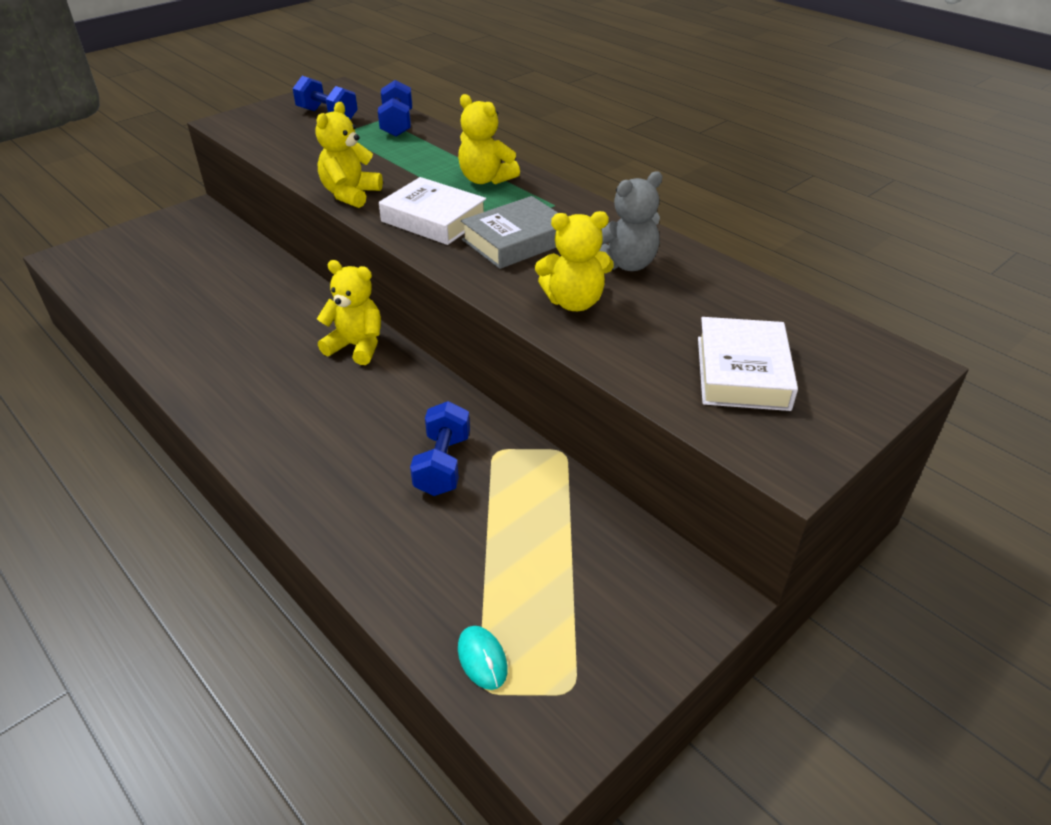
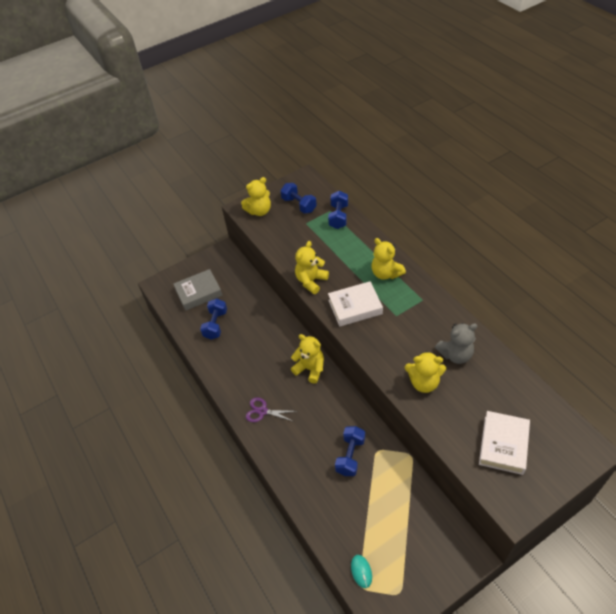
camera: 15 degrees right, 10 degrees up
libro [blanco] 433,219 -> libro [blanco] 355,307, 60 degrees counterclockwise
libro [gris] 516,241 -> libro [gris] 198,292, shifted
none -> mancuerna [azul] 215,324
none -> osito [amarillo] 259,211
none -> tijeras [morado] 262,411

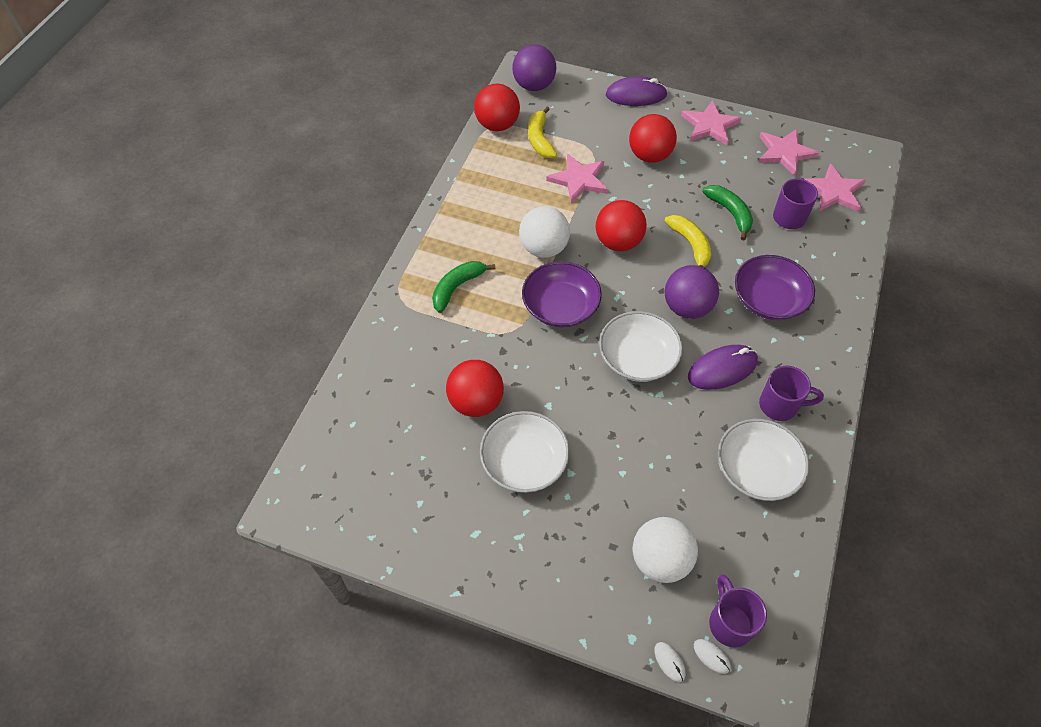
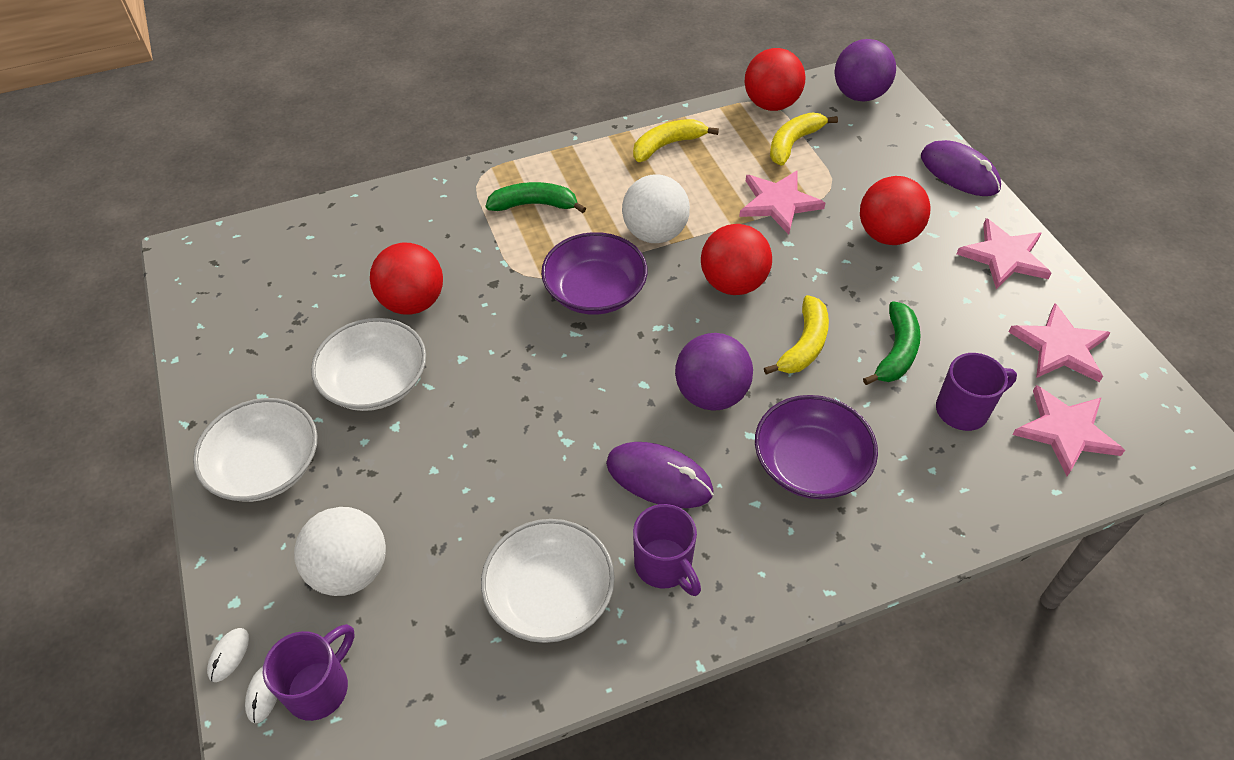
camera: 50 degrees right, 5 degrees down
cuenco [blanco] 637,358 -> cuenco [blanco] 266,466, shifted
none -> plátano [amarillo] 667,145

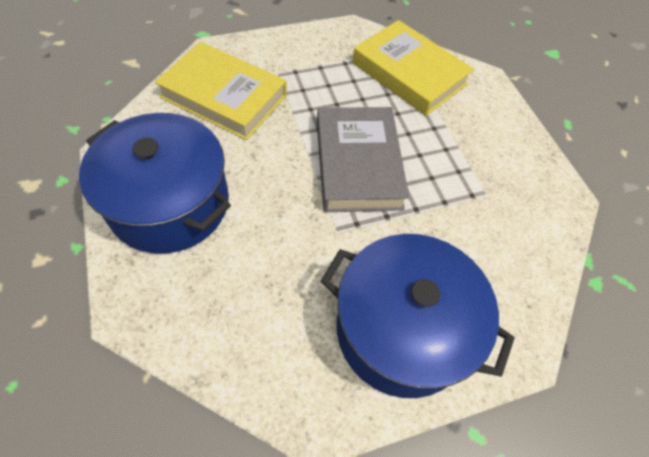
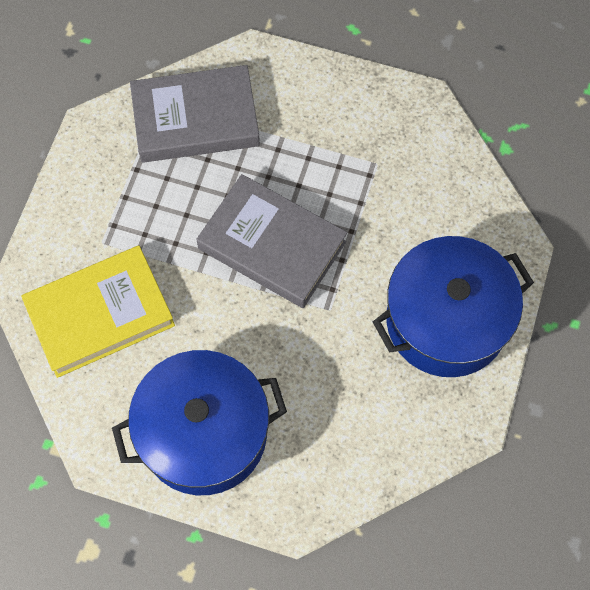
camera: 50 degrees left, 10 degrees up
libro [amarillo] 409,73 -> libro [gris] 195,119

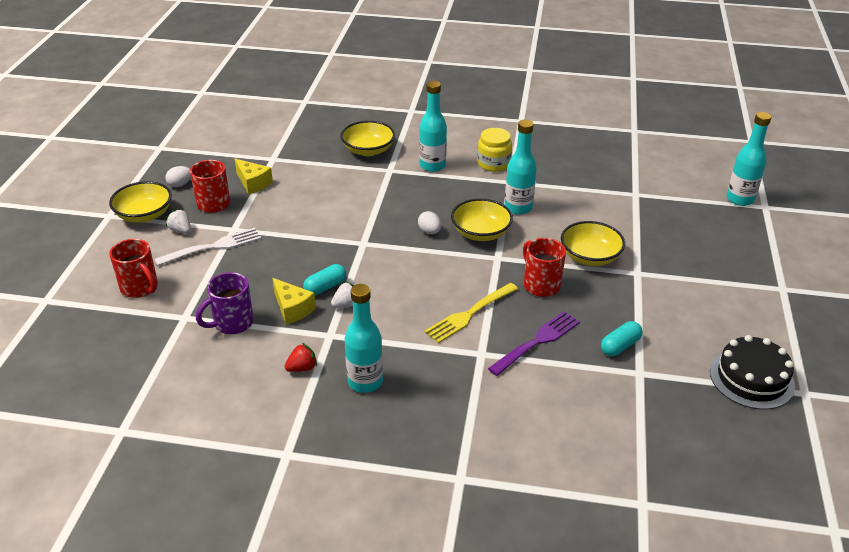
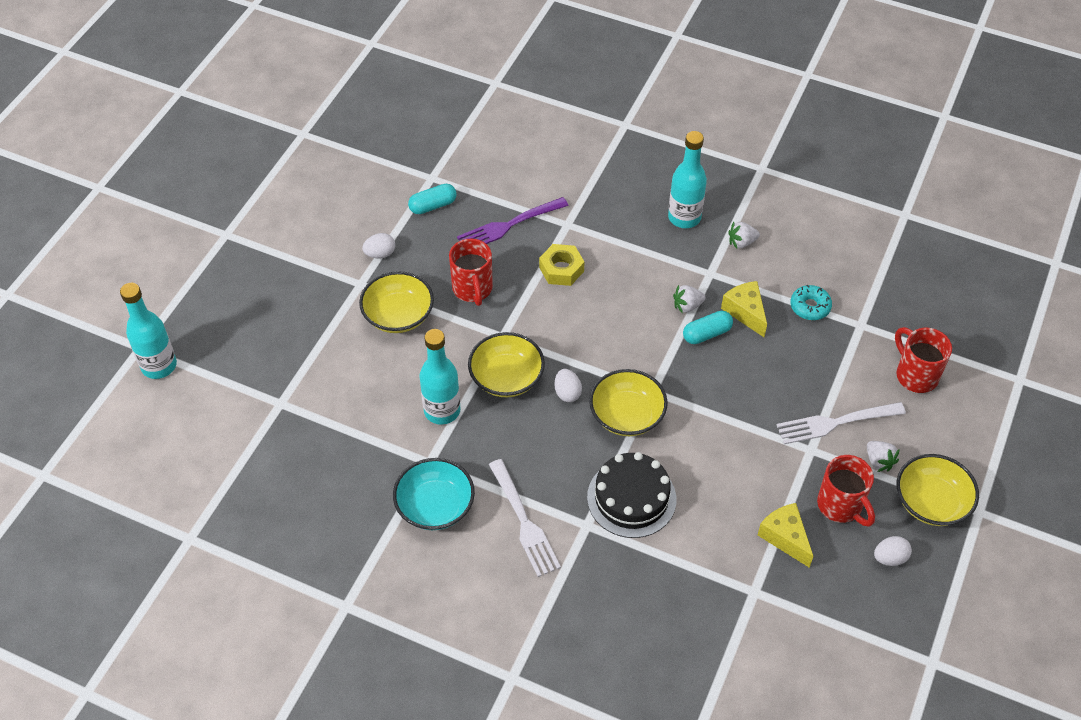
camera: 165 degrees left, 15 degrees up
taza [morado] 232,323 -> rosquilla [turquesa] 810,307
fresa [rojo] 302,368 -> fresa [blanco] 741,242
cuenco [amarillo] 368,150 -> cuenco [amarillo] 627,415, shifted
botella [turquesa] 432,166 -> tenedor [blanco] 523,521
tenedor [amarillo] 470,313 -> tuerca [amarillo] 561,269
tarro [amarillo] 493,163 -> cuenco [turquesa] 435,506
tarta [negro] 751,378 -> tarta [negro] 631,498, shifted
none -> huevo [blanco] 380,254

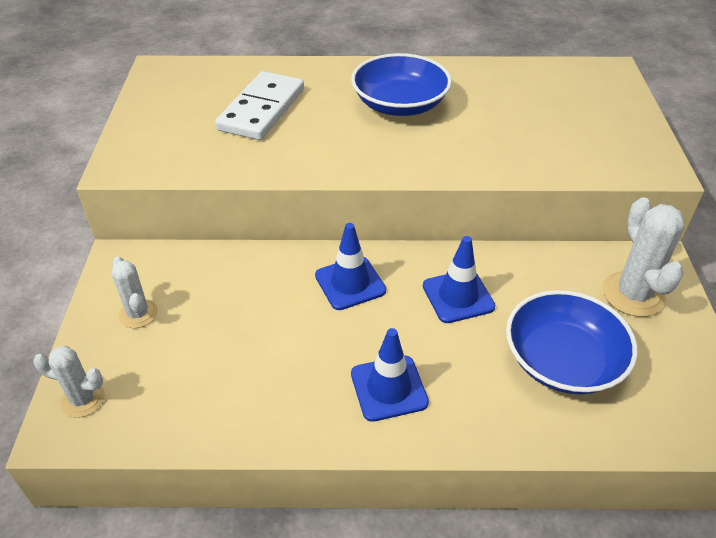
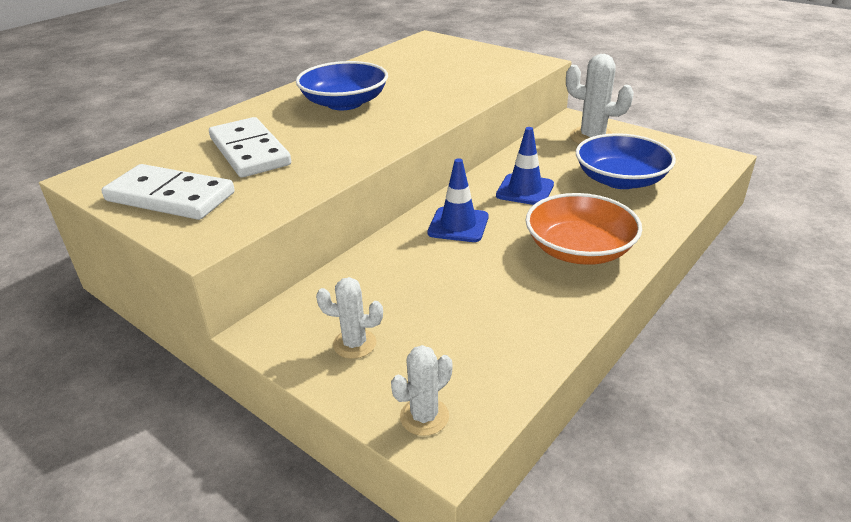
camera: 50 degrees left, 10 degrees down
cono de tráfico [azul] 389,388 -> cuenco [naranja] 579,249
none -> ficha de dominó [blanco] 170,197

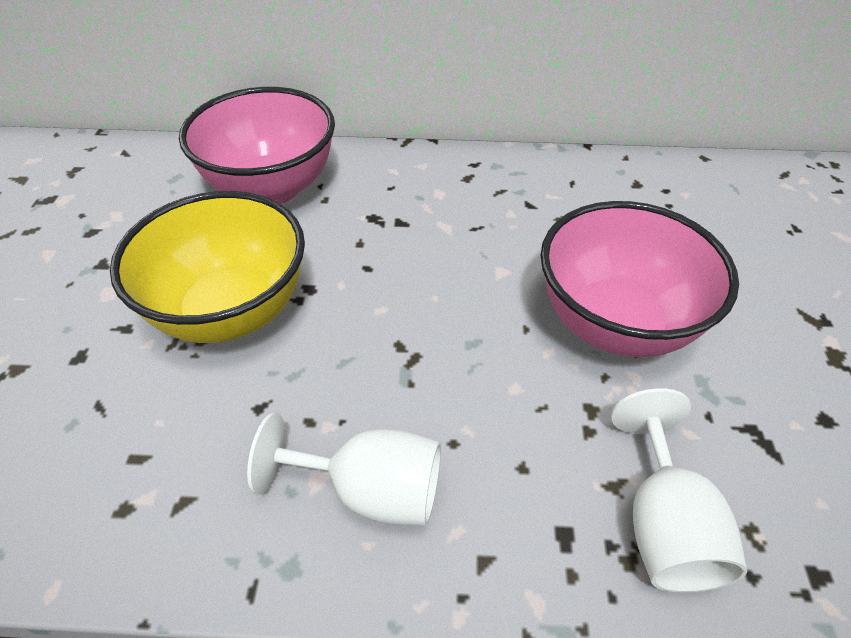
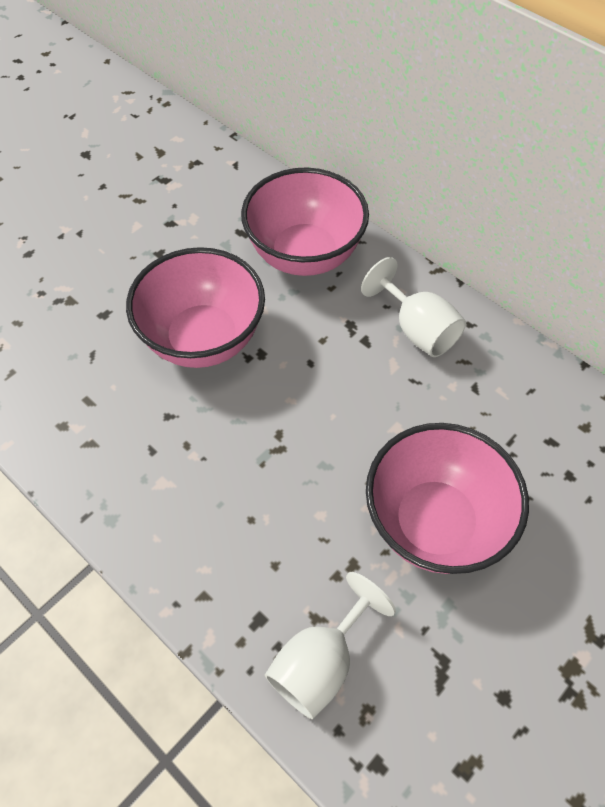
camera: 40 degrees right, 10 degrees up
cuenco [amarillo] 231,311 -> cuenco [rosa] 203,339
copa [blanco] 371,490 -> copa [blanco] 417,329, shifted

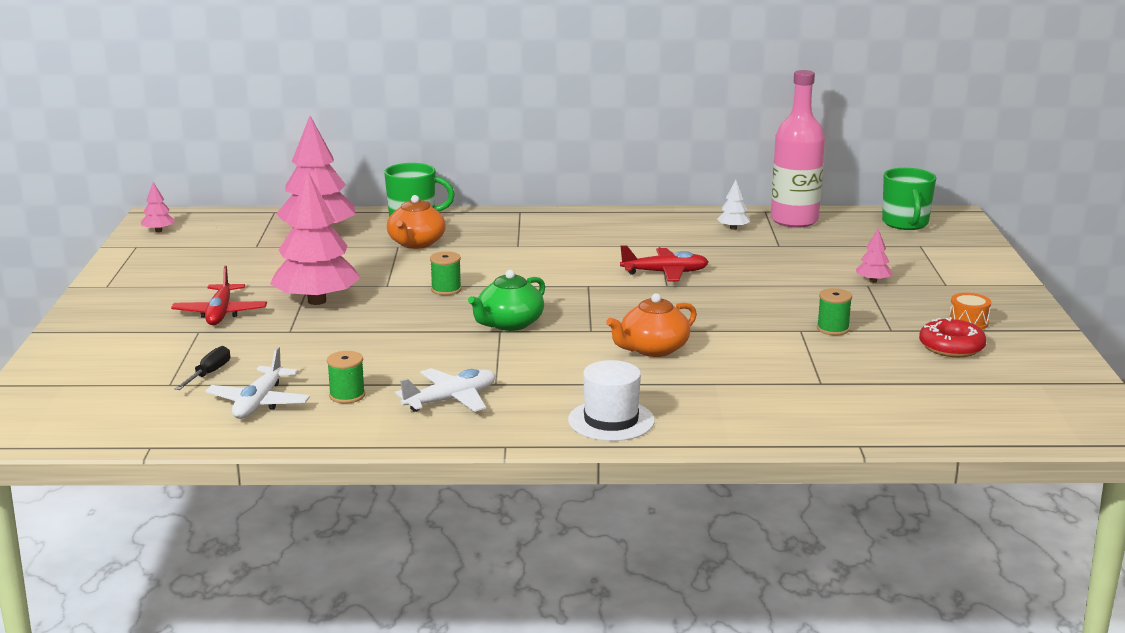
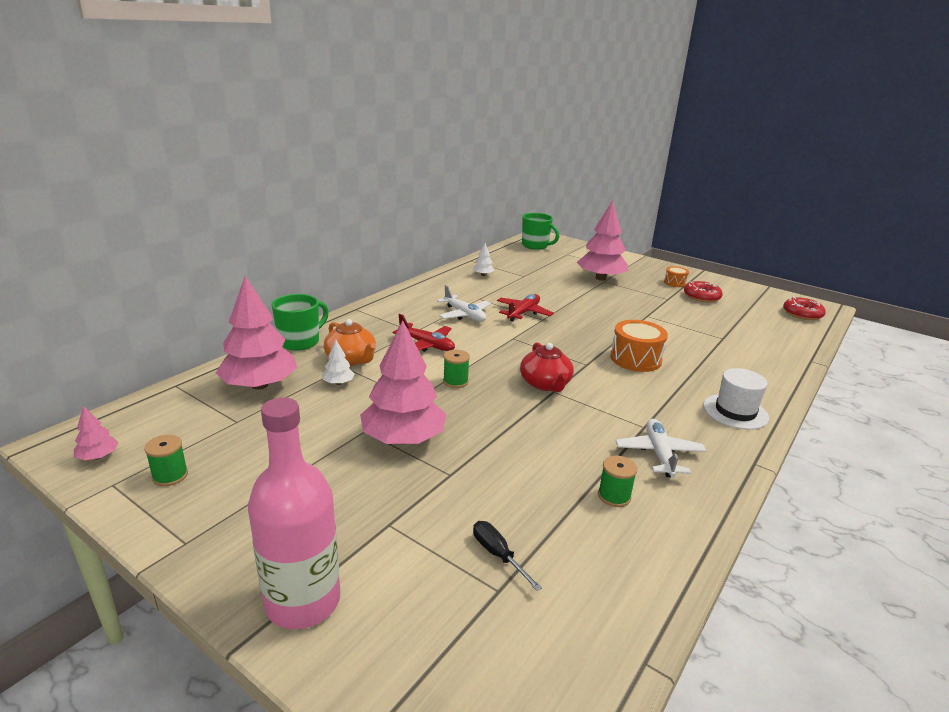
camera: 55 degrees left, 5 degrees up
avión [rojo] 220,313 -> avión [rojo] 426,345, shifted
avión [blanco] 259,403 -> avión [blanco] 464,315, shifted
tetera [verde] 509,324 -> tetera [rojo] 545,384
tetera [naranja] 653,349 -> tambor [naranja] 635,359
botella [rosa] 794,220 -> botella [rosa] 303,601, shifted
carrete [verde] 833,329 -> carrete [verde] 170,475, shifted
árbol [rosa] 873,281 -> árbol [rosa] 600,278, x2.33
none -> árbol [blanco] 338,383
none -> rosquilla [rojo] 802,314

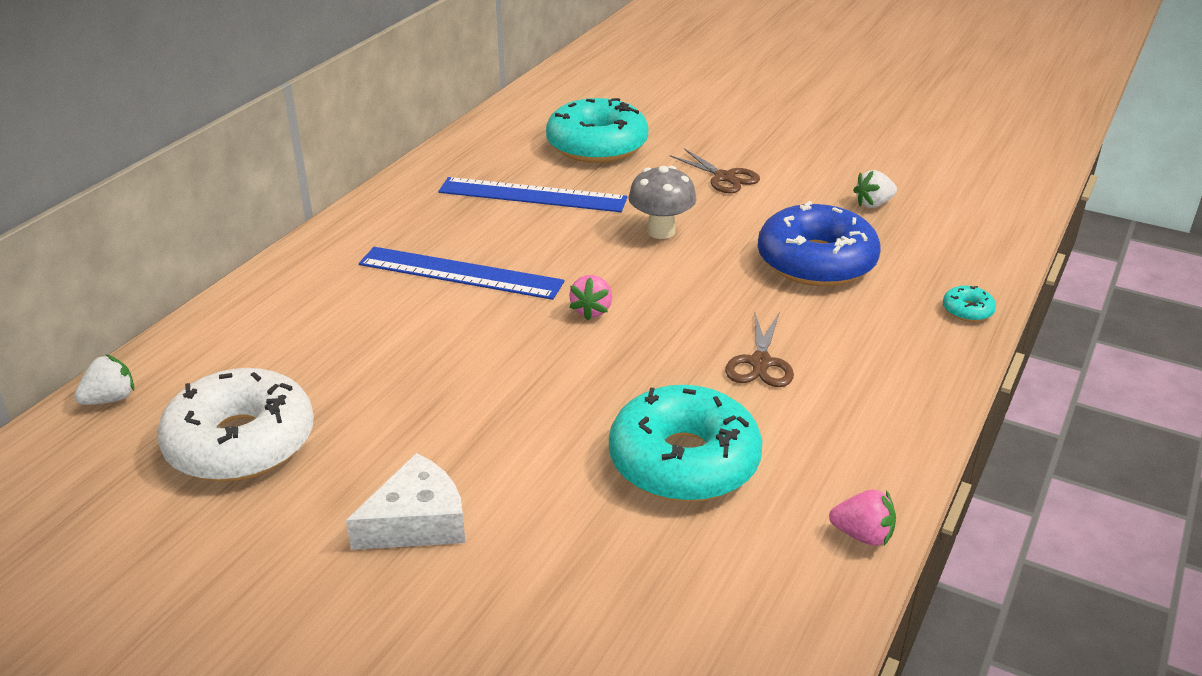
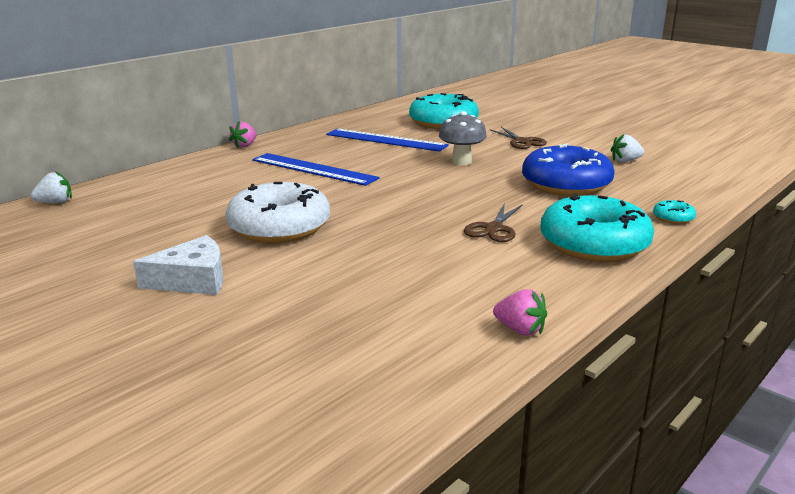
camera: 15 degrees right, 10 degrees down
rosquilla [blanco] 241,443 -> rosquilla [blanco] 279,227, shifted
fresa [rosa] 592,310 -> fresa [rosa] 245,145, shifted
rosquilla [turquesa] 684,461 -> rosquilla [turquesa] 594,244, shifted

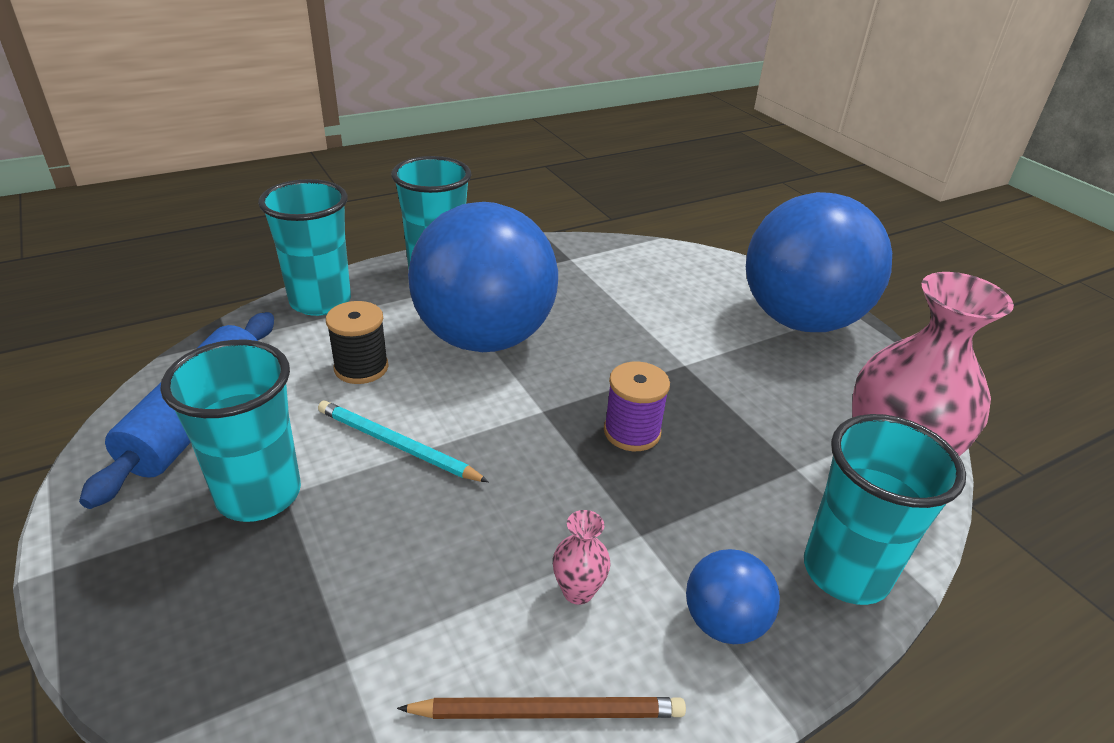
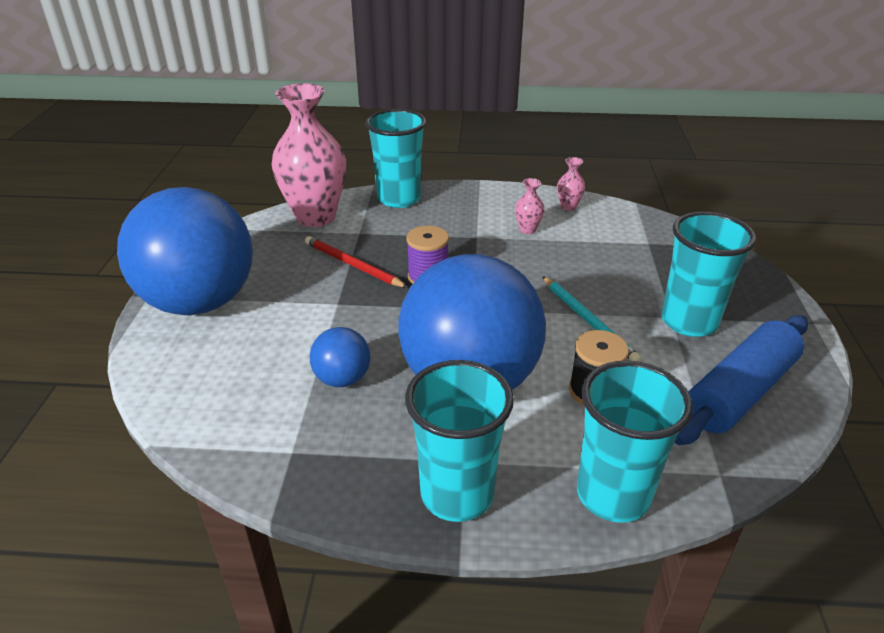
camera: 145 degrees left, 0 degrees up
lápiz [marrón] 549,712 -> florero [rosa] 568,207
pelota [azul] 723,622 -> pelota [azul] 342,379, shifted
none -> lápiz [rojo] 352,265

